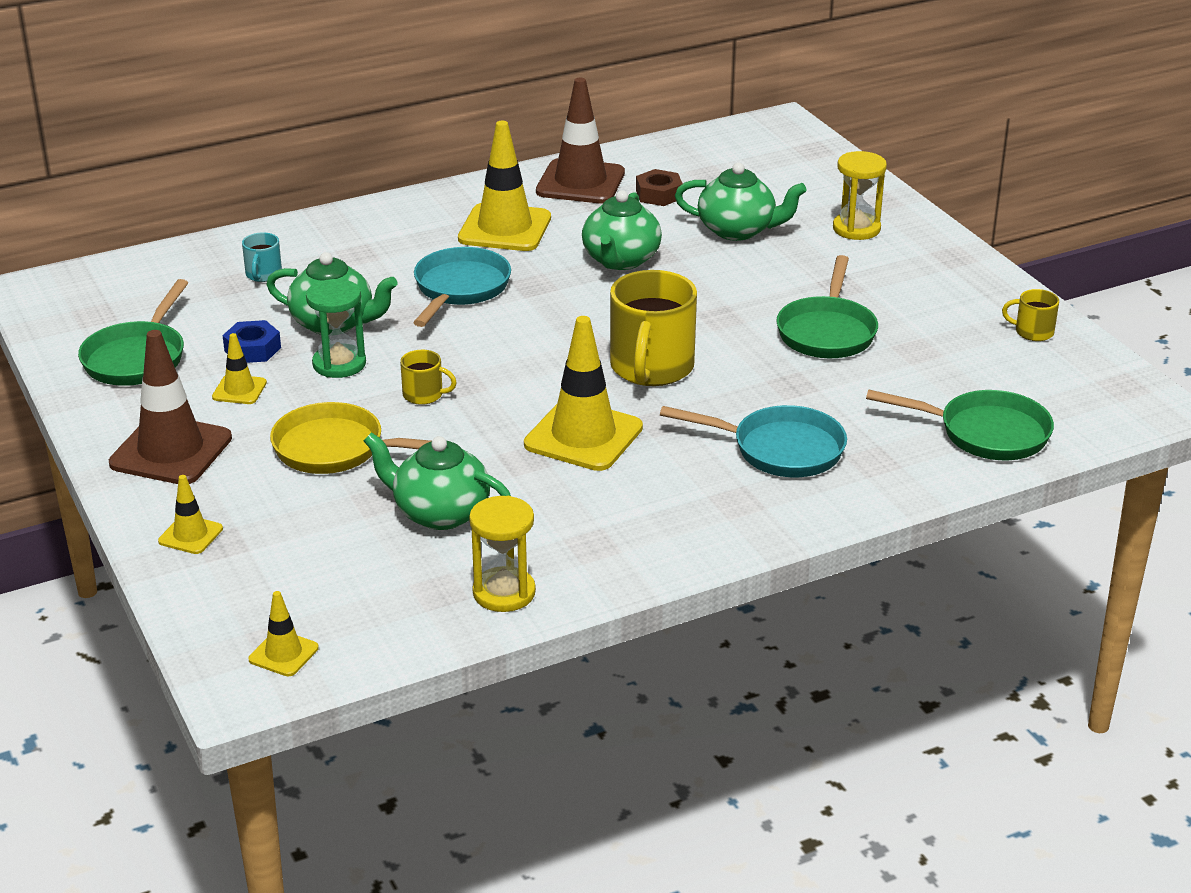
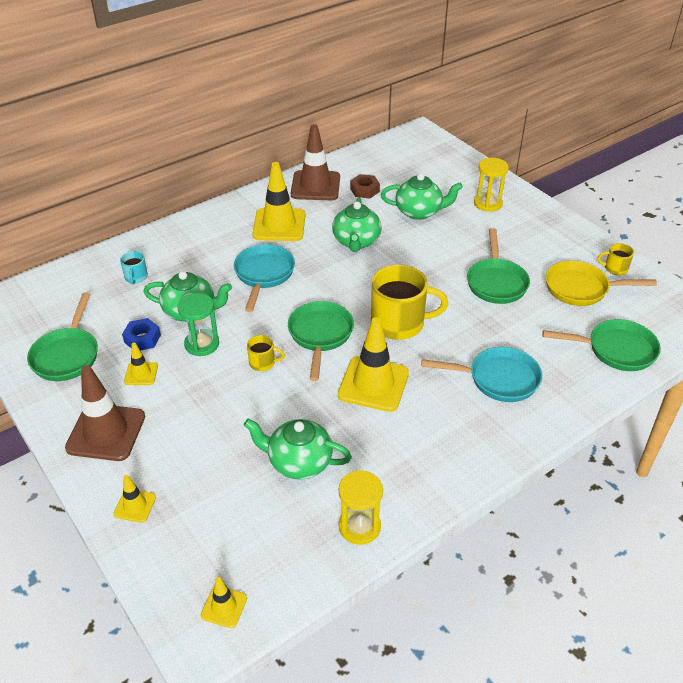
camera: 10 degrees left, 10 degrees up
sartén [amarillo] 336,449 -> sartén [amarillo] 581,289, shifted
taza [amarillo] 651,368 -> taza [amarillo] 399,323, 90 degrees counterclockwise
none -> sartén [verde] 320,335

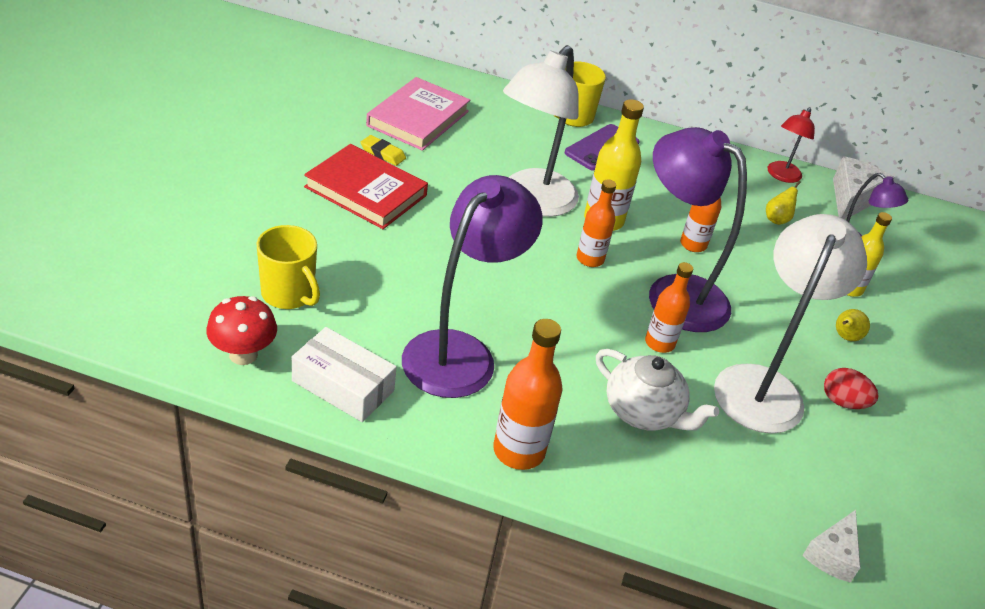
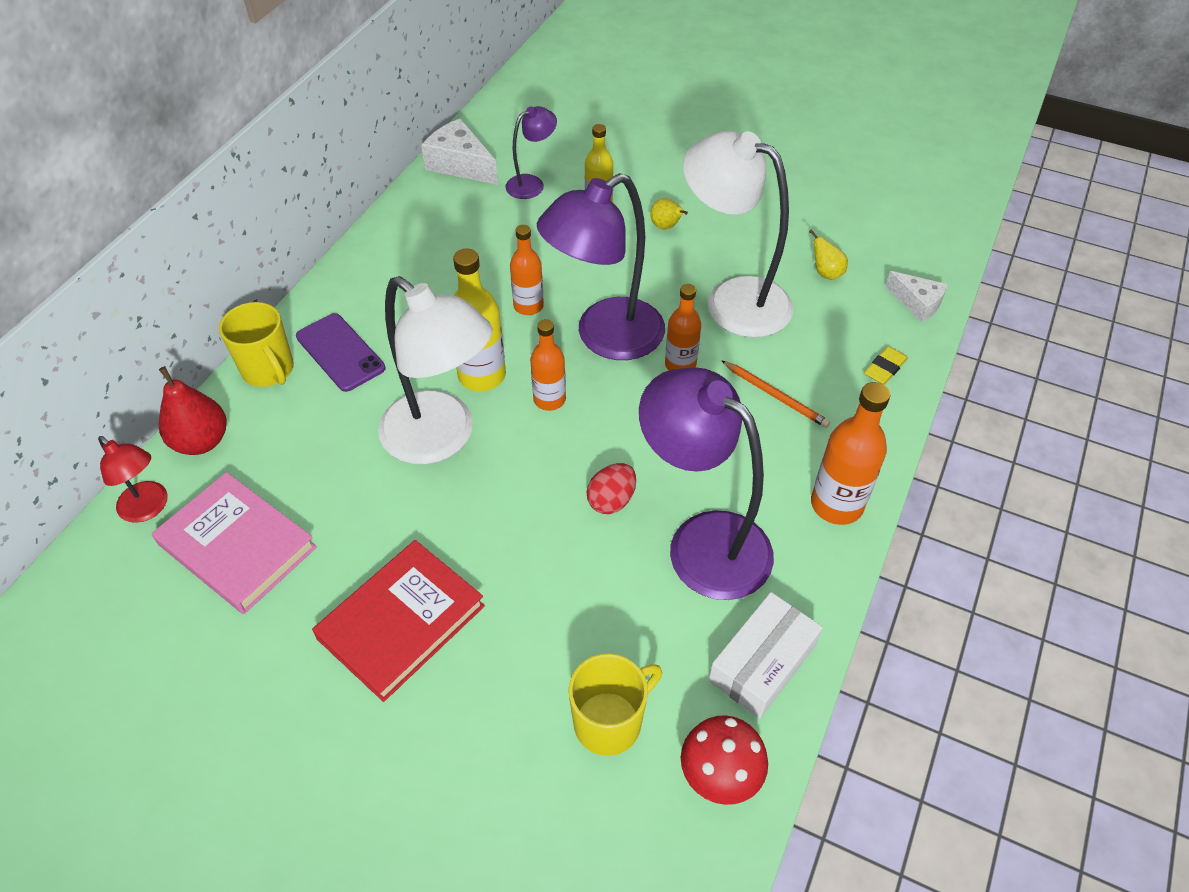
camera: 75 degrees left, 10 degrees up
goma de borrar [amarillo] 383,153 -> goma de borrar [amarillo] 885,368, shifted
tetera [blanco] 643,412 -> lápiz [naranja] 775,395
pera [amarillo] 777,219 -> pera [amarillo] 826,273, shifted
lámpara [rojo] 781,176 -> lámpara [rojo] 149,508, shifted
huevo [rojo] 843,402 -> huevo [rojo] 611,500, shifted
none -> pera [rojo] 202,441

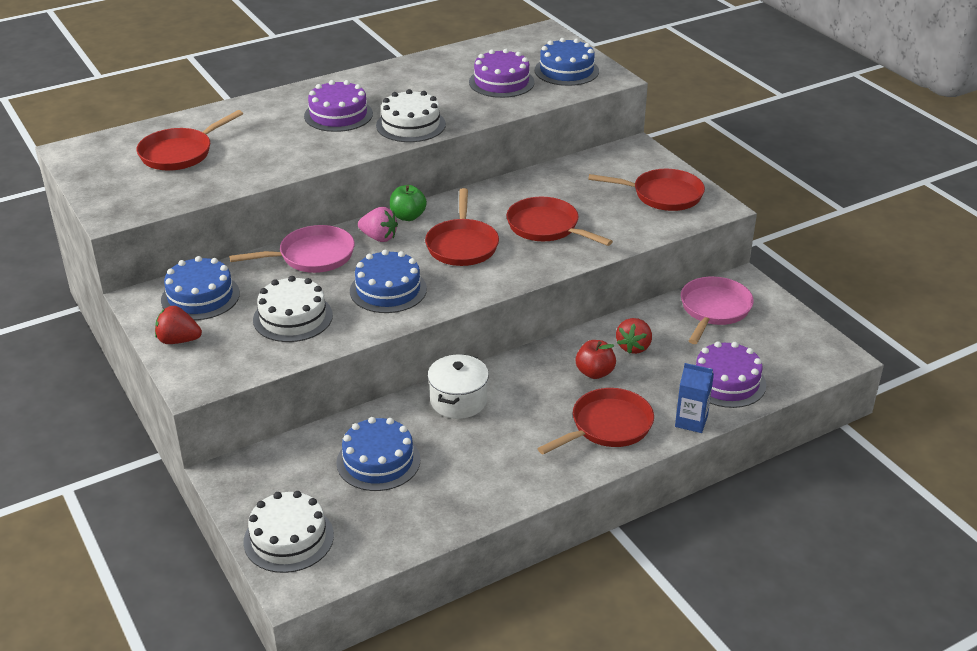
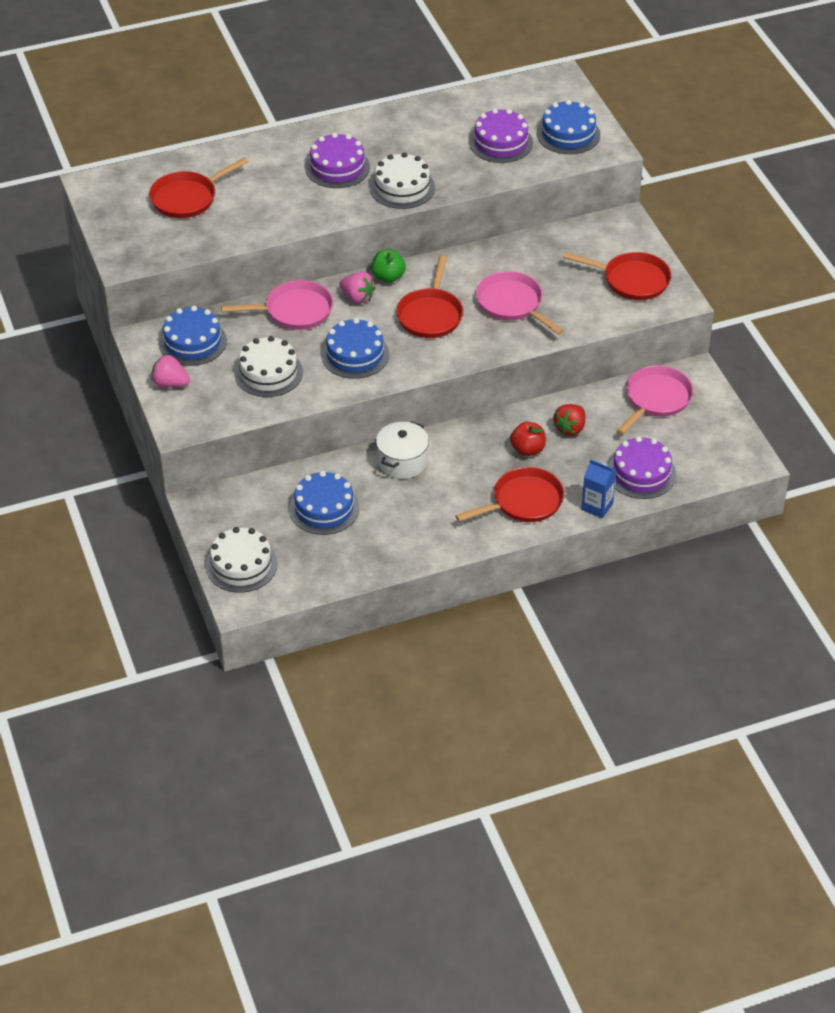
camera: 10 degrees right, 10 degrees up
fresa [rojo] 178,340 -> fresa [rosa] 170,384
sartén [rojo] 546,227 -> sartén [rosa] 512,304

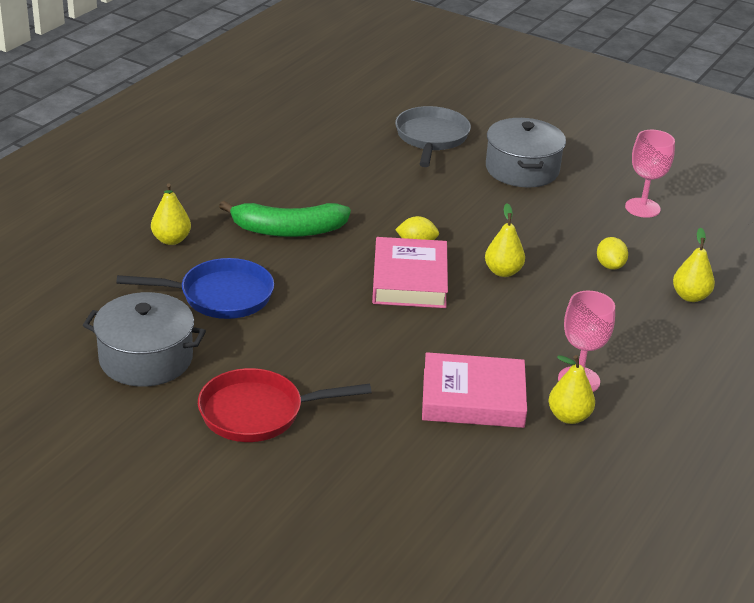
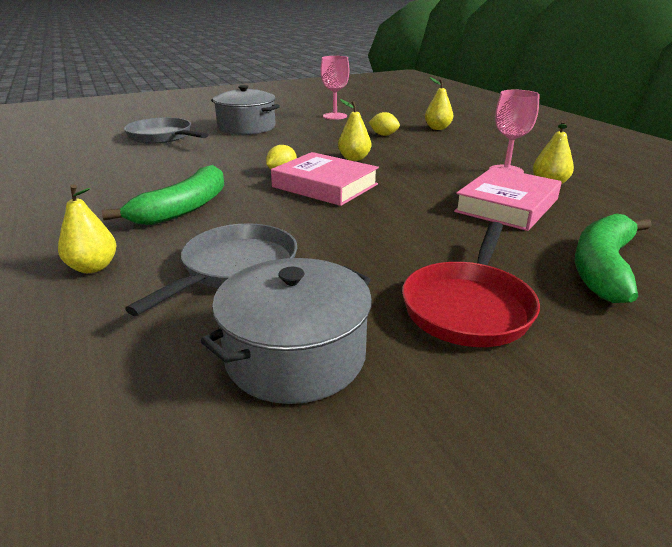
camera: 55 degrees left, 5 degrees down
sartén [azul] 220,296 -> sartén [gris] 235,269
none -> plátano [verde] 603,267

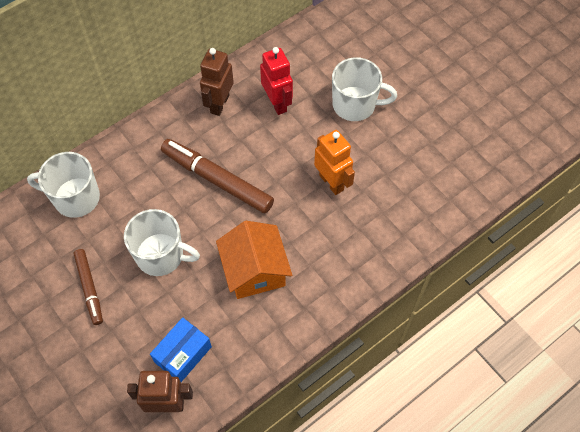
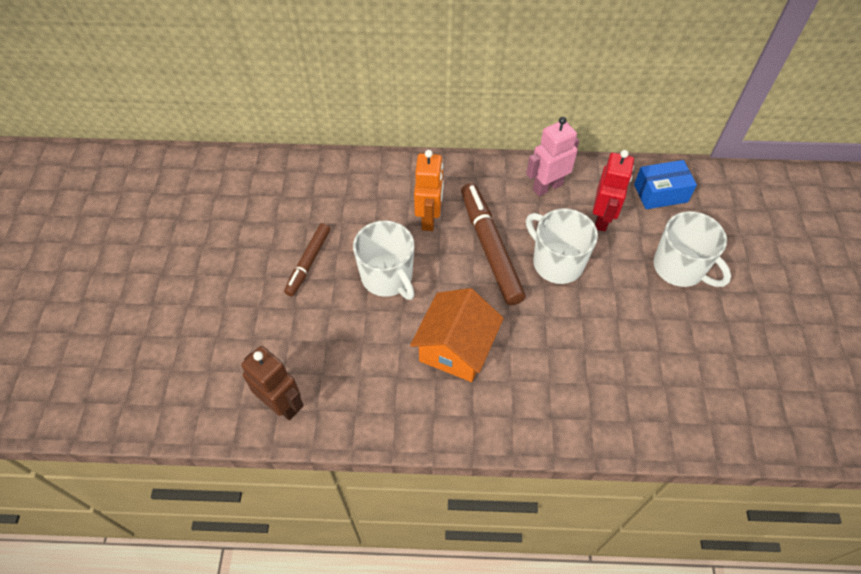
camera: 40 degrees right, 5 degrees down
taza [blanco] 75,198 -> taza [blanco] 556,262, shifted
caja [azul] 183,354 -> caja [azul] 660,193, shifted
robot [marrón] 219,104 -> robot [rosa] 547,187
robot [naranja] 331,182 -> robot [naranja] 429,218, shifted

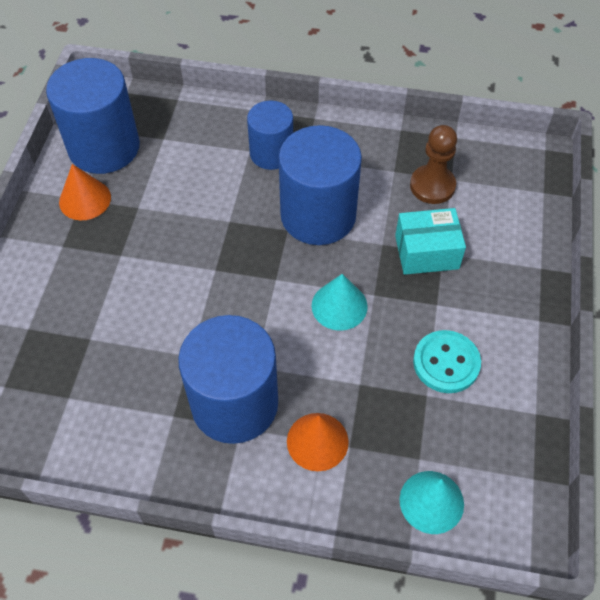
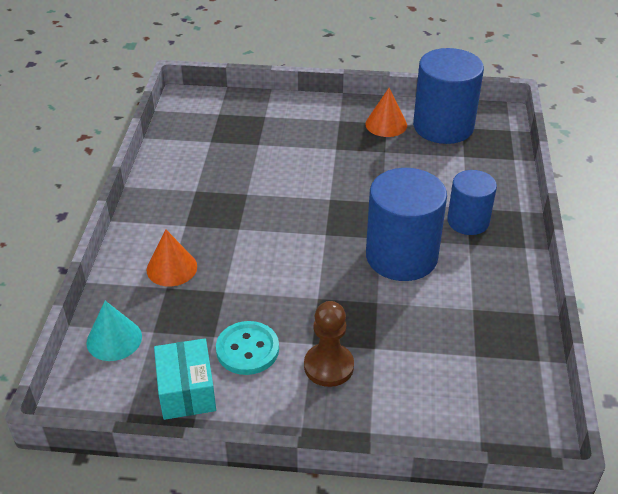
camera: 85 degrees right, 15 degrees down
cilindro [azul] 234,403 -> none
cono [turquesa] 339,306 -> none
caja [turquesa] 426,252 -> caja [turquesa] 186,391, shifted
peón [marrón] 432,186 -> peón [marrón] 328,366, shifted

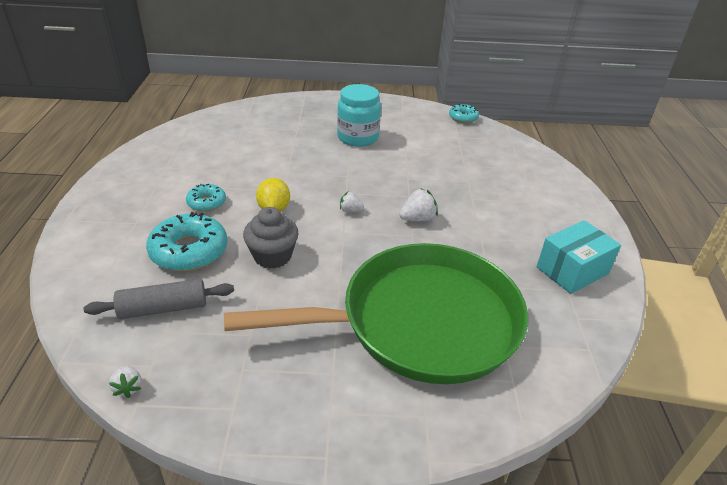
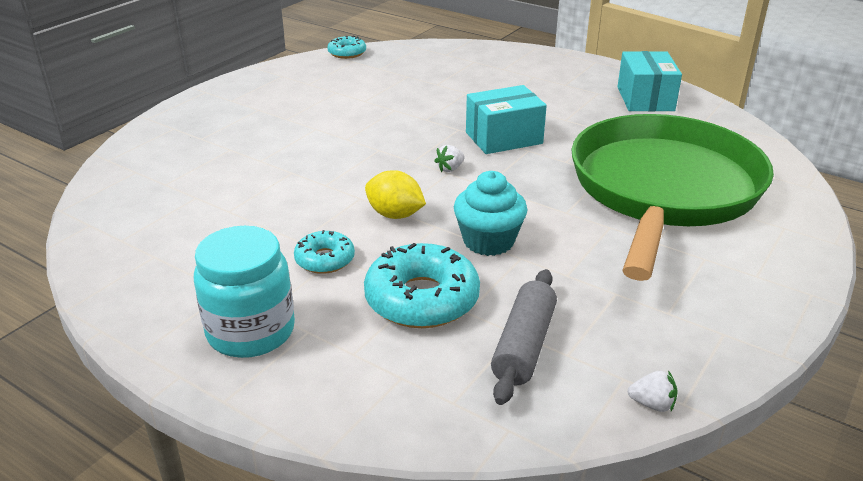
camera: 55 degrees left, 5 degrees down
magdalena [gris] 272,256 -> magdalena [turquesa] 488,241
tarro [turquesa] 358,137 -> tarro [turquesa] 251,331, shifted
fresa [blanco] 417,219 -> caja [turquesa] 503,138

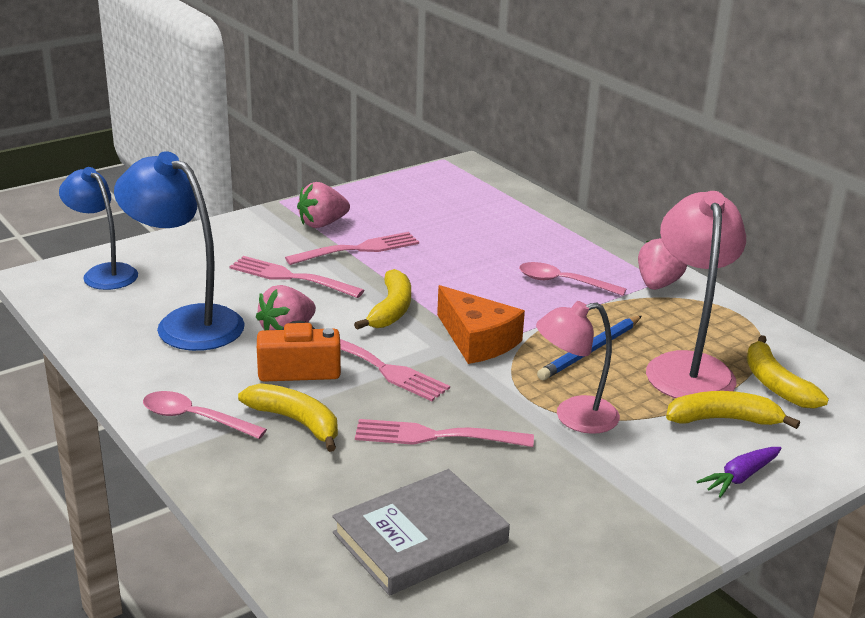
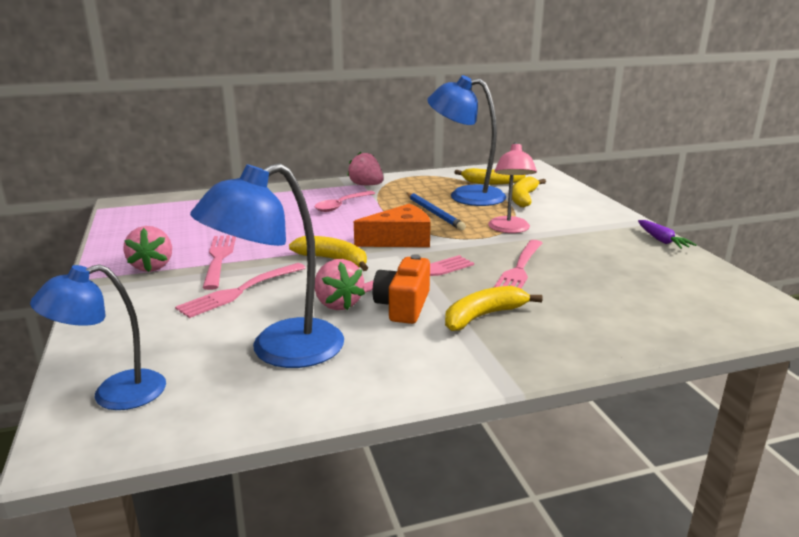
camera: 70 degrees left, 5 degrees down
cuchara [rosa] 195,418 -> none
libro [gris] 420,537 -> none
lámpara [rosa] 687,367 -> lámpara [azul] 465,195
zanahoria [morado] 740,477 -> zanahoria [morado] 662,241, shifted

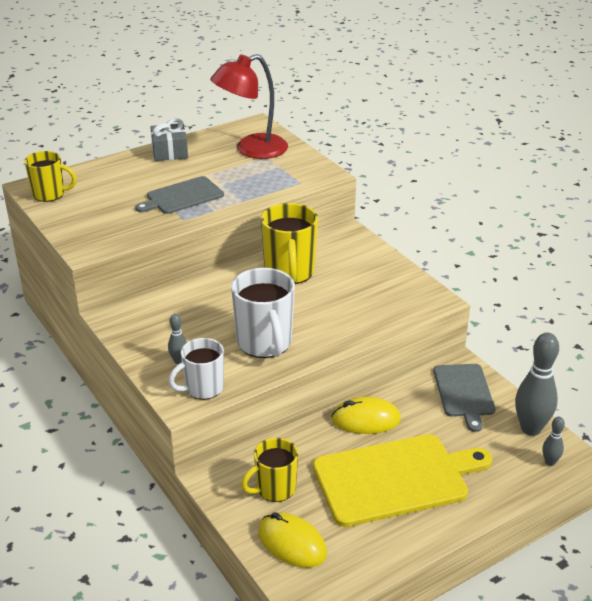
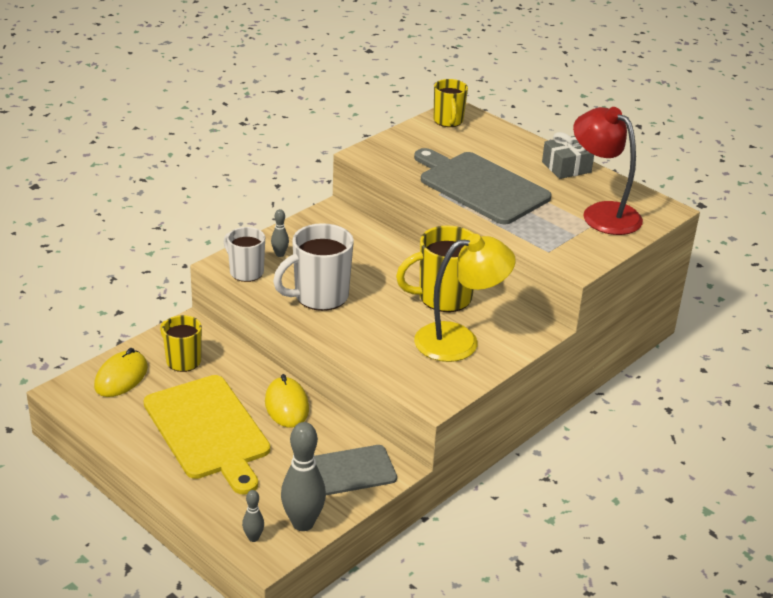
camera: 75 degrees right, 0 degrees up
tabla de cortar [gris] 182,196 -> tabla de cortar [gris] 480,186, x1.67
none -> lámpara [amarillo] 459,340

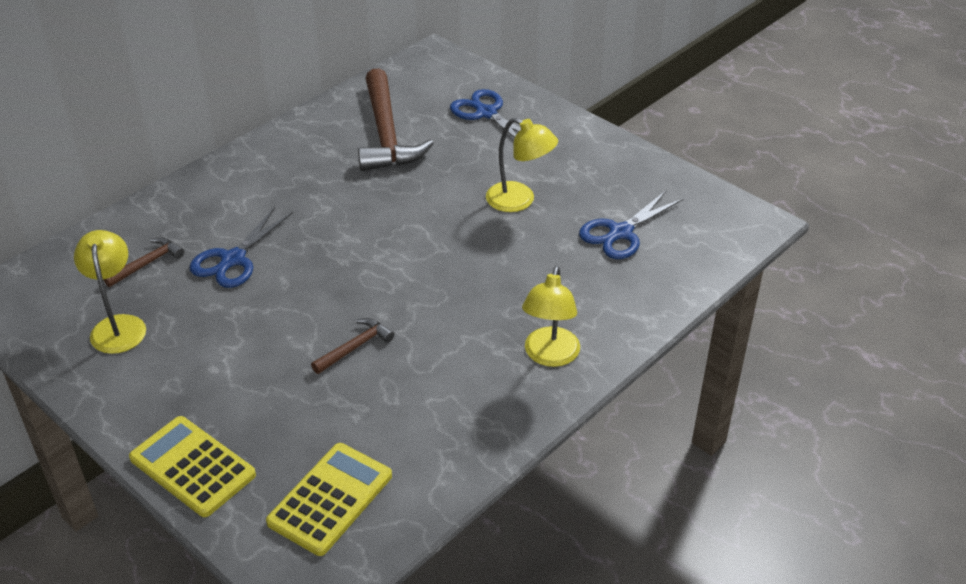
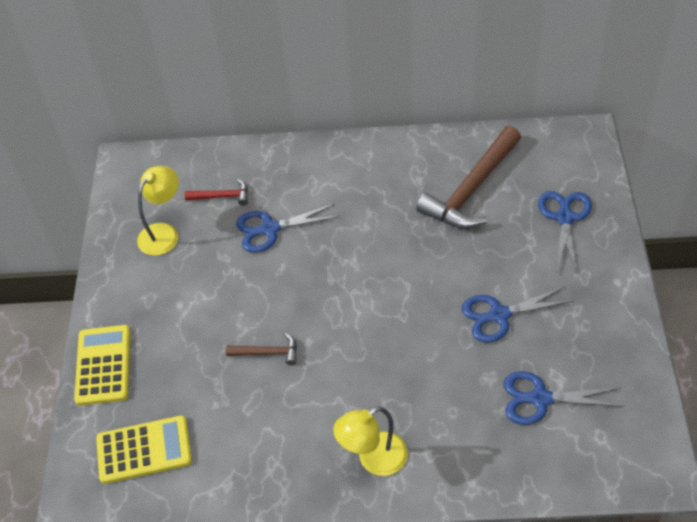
camera: 50 degrees right, 10 degrees up
martillo [marrón] 147,263 -> martillo [rojo] 222,196
lámpara [amarillo] 519,201 -> tijeras [azul] 499,315

